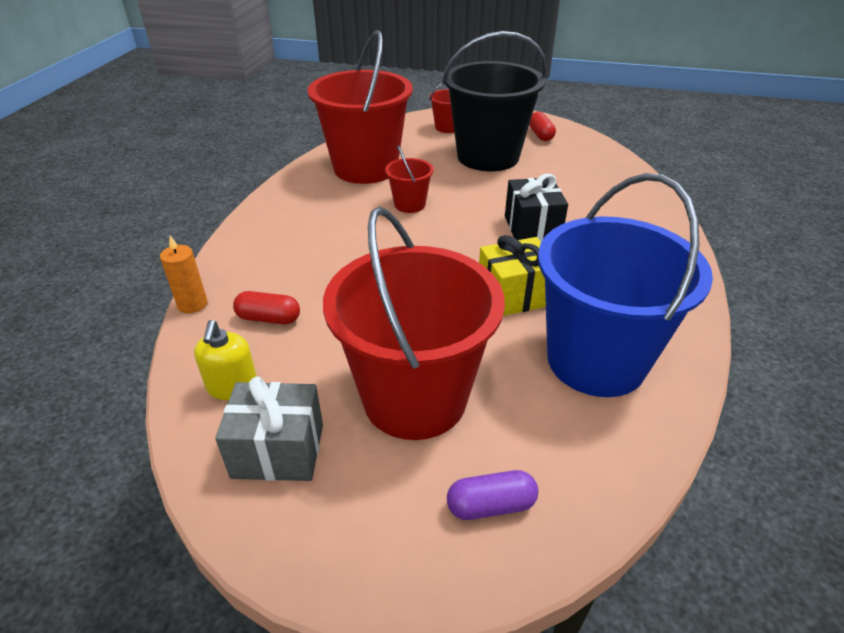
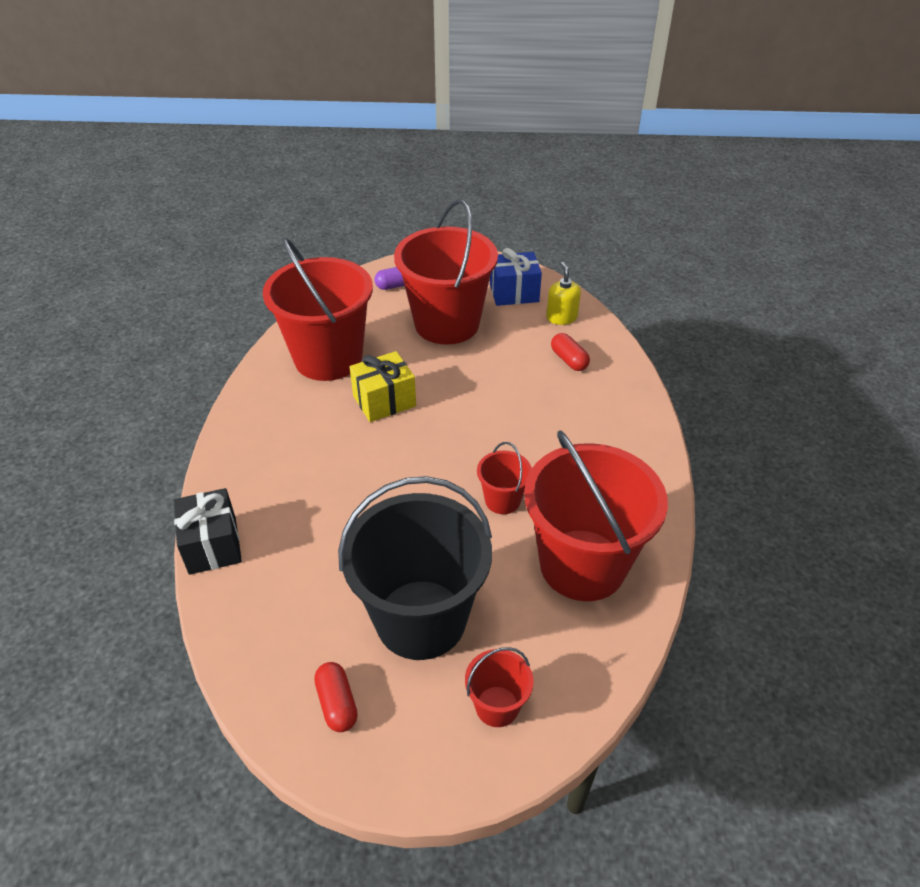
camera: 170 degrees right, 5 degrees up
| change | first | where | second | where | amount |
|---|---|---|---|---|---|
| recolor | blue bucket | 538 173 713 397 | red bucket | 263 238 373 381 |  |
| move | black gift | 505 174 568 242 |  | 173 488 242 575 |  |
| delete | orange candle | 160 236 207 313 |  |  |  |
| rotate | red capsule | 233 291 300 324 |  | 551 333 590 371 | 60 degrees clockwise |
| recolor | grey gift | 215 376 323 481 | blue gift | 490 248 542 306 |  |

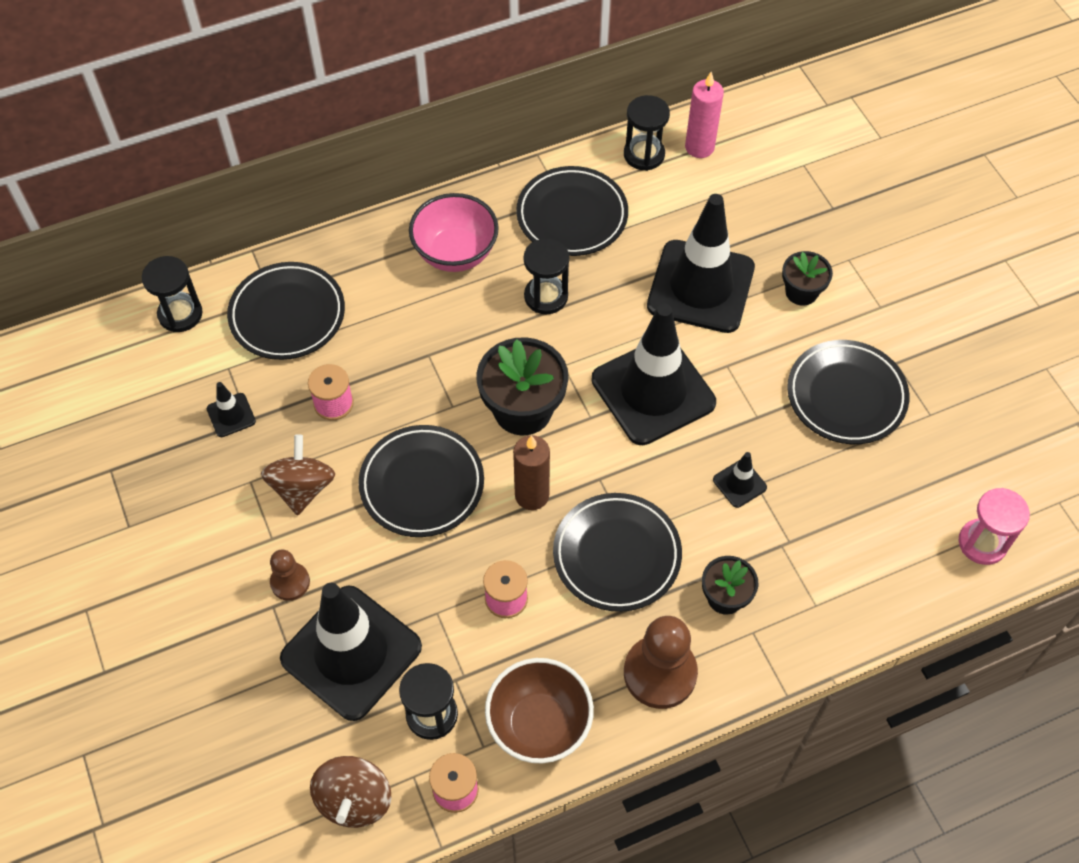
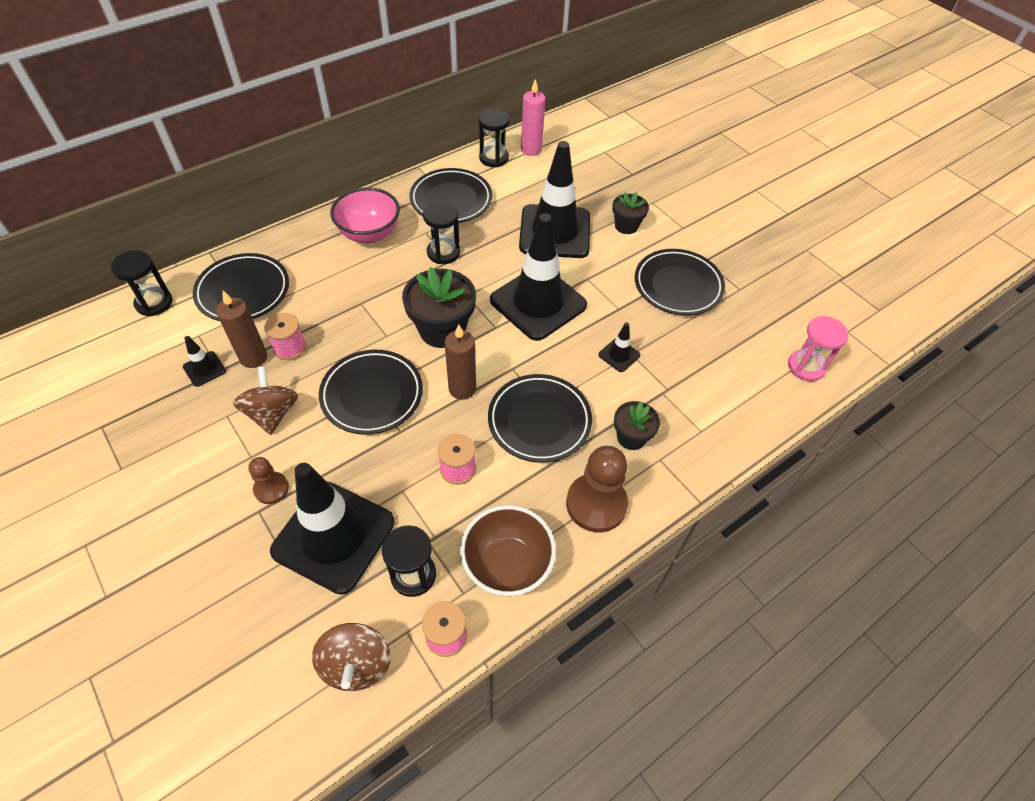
camera: 15 degrees left, 5 degrees down
| change | first | where | second | where | amount |
|---|---|---|---|---|---|
| insert |  |  | brown candle | 216 291 267 368 |  |

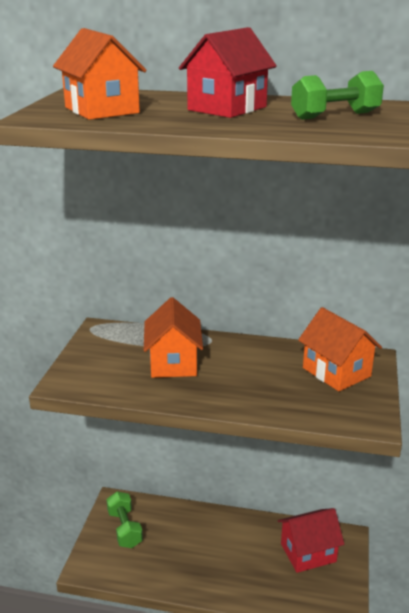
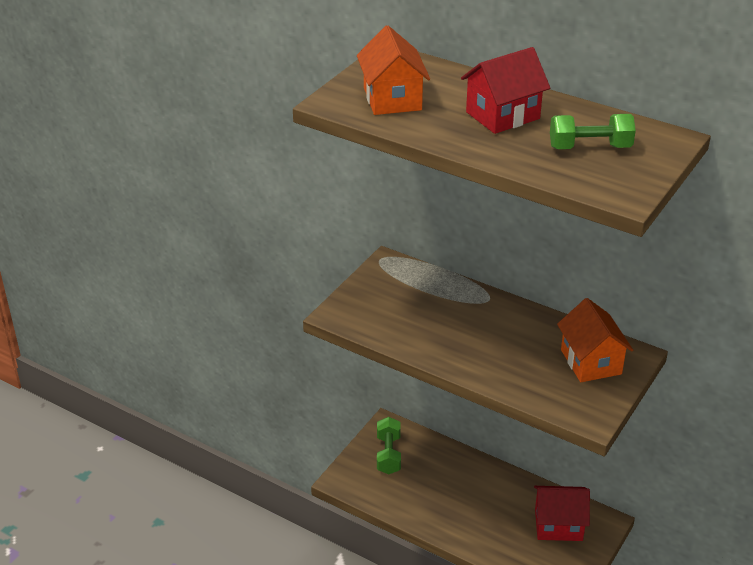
camera: 20 degrees right, 10 degrees up
| change | first | where | second | where | amount |
|---|---|---|---|---|---|
| delete | orange house | 144 297 203 378 |  |  |  |

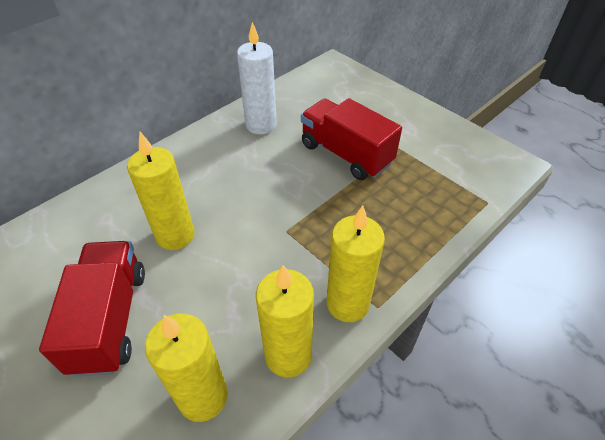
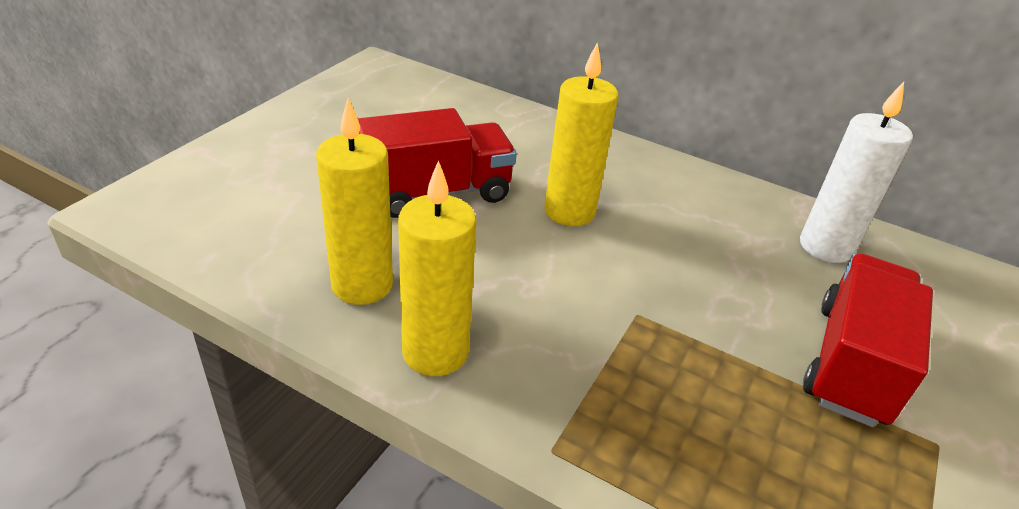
camera: 70 degrees right, 10 degrees down
| change | first | where | second | where | amount |
|---|---|---|---|---|---|
| delete | yellow candle | 327 205 385 322 |  |  |  |

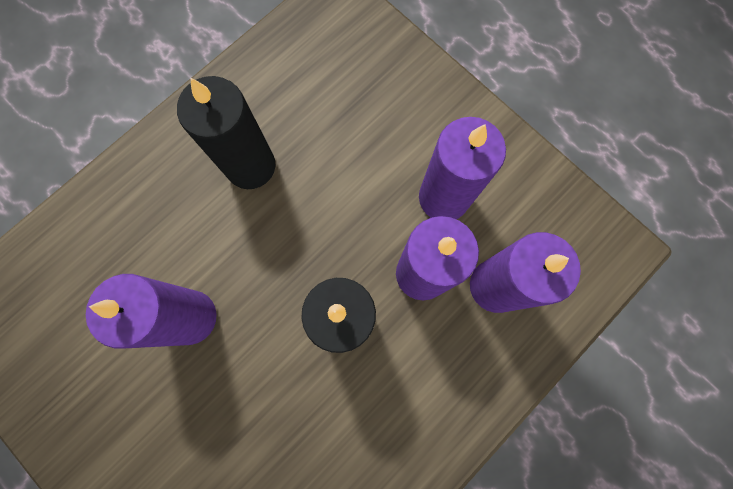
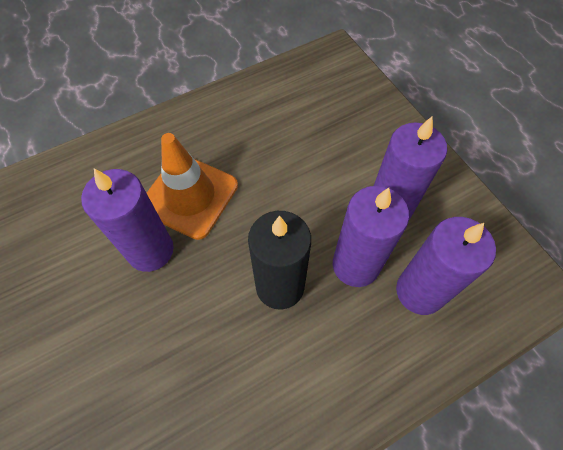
camera: 15 degrees right, 15 degrees down
| change | first | where | second | where | amount |
|---|---|---|---|---|---|
| delete | black candle | 177 76 275 189 |  |  |  |
| insert |  |  | orange traffic cone | 147 133 238 240 |  |

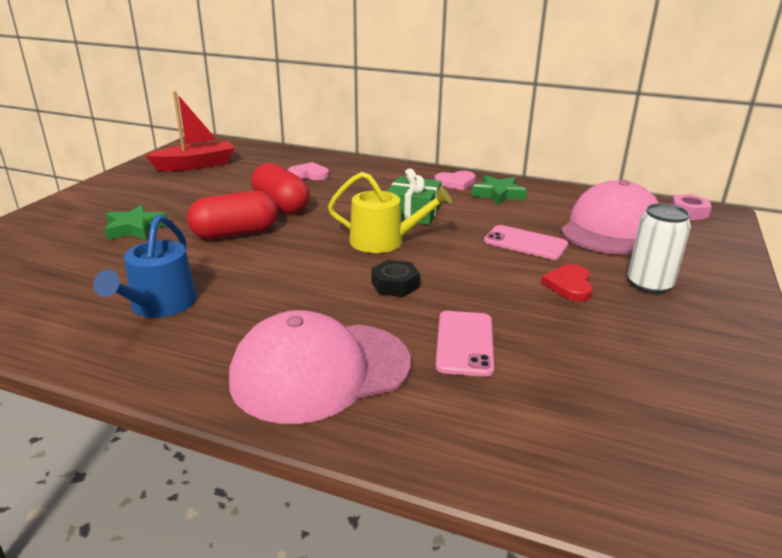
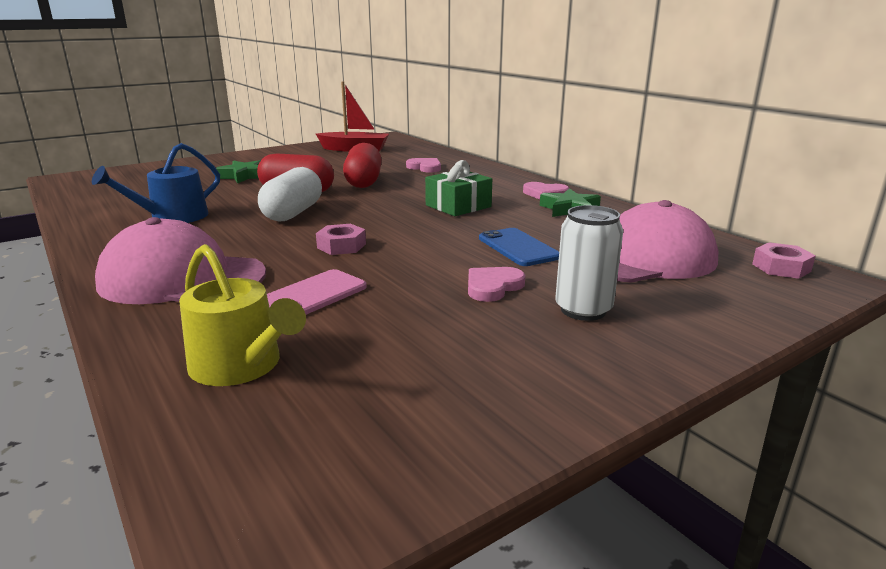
camera: 35 degrees right, 5 degrees down
| change | first | where | second | where | amount |
|---|---|---|---|---|---|
| move | yellow watering can | 328 172 452 253 |  | 179 244 306 386 |  |
| recolor | pink phone | 484 225 568 260 | blue phone | 479 228 559 266 |  |
| recolor | black nut | 371 260 420 297 | pink nut | 316 224 366 255 |  |
| recolor | red heart | 541 264 593 301 | pink heart | 468 267 525 302 |  |
| insert |  |  | white capsule | 258 167 322 222 |  |

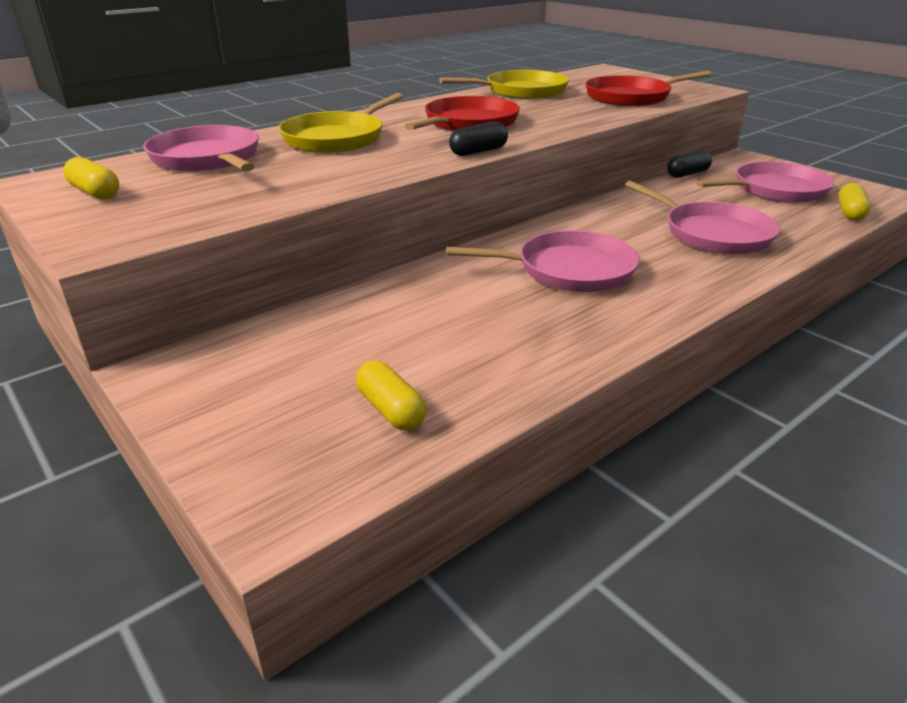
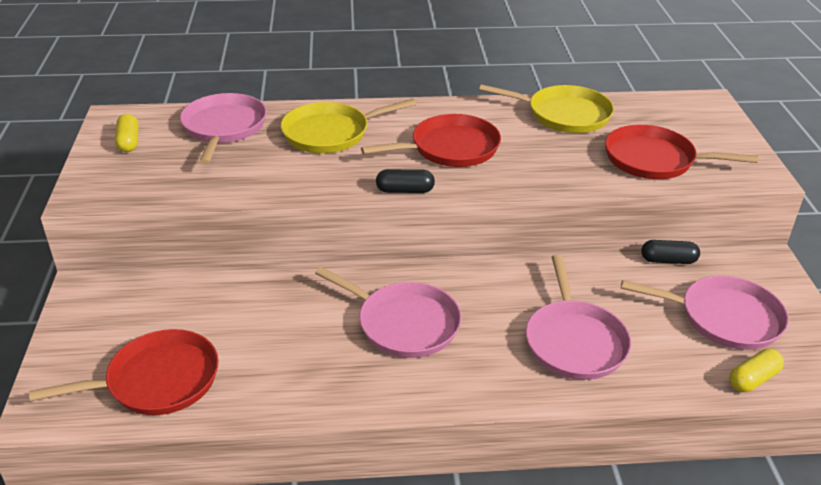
camera: 35 degrees right, 5 degrees up
| change | first | where | second | where | amount |
|---|---|---|---|---|---|
| replace | yellow capsule | 356 360 427 431 | red pan | 29 329 219 415 |  |

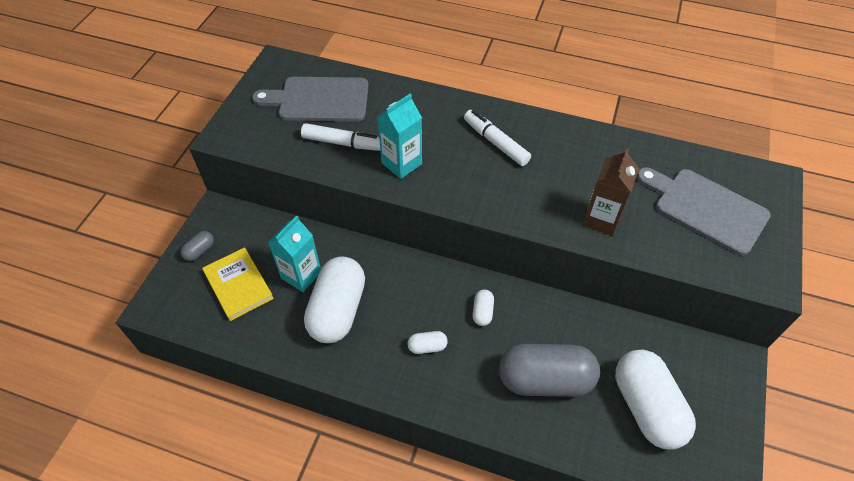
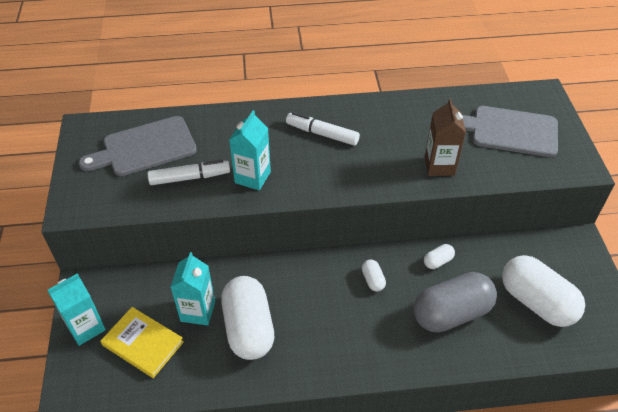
camera: 25 degrees left, 5 degrees down
| change | first | where | second | where | amount |
|---|---|---|---|---|---|
| replace | grey capsule | 181 231 214 261 | turquoise carton | 48 273 106 346 |  |
| move | white capsule | 408 331 448 354 |  | 424 244 455 269 |  |

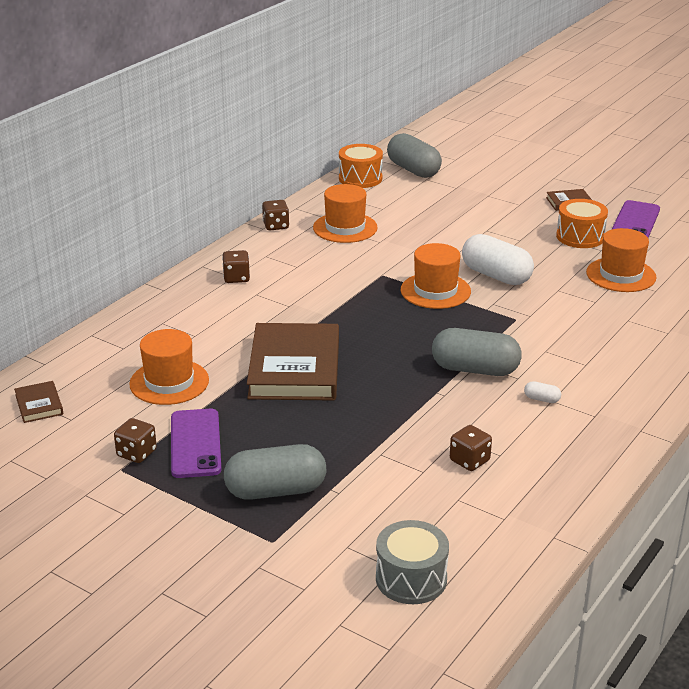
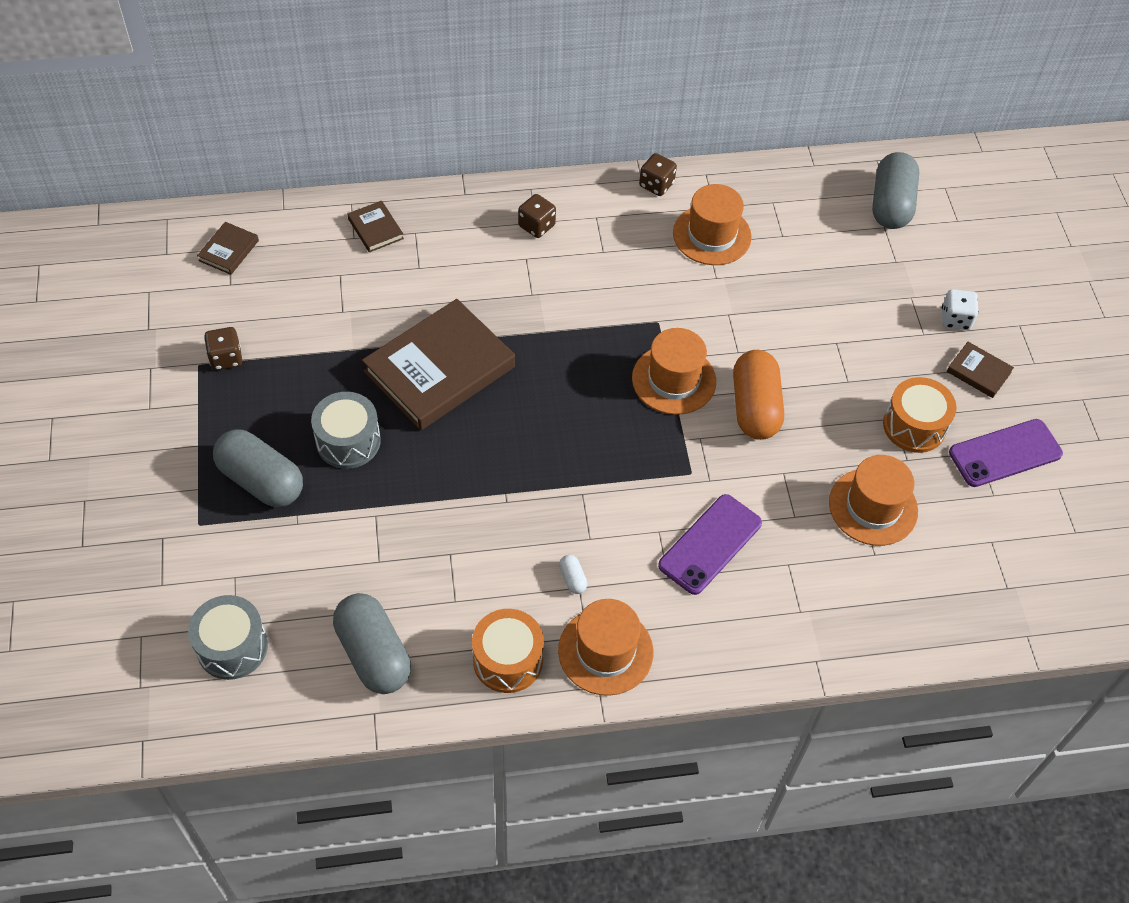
camera: 45 degrees right, 25 degrees up
| change | first | where | second | where | amount |
|---|---|---|---|---|---|
| move | orange drum | 339 144 383 188 |  | 472 609 544 693 |  |
| recolor | white capsule | 462 234 534 285 | orange capsule | 733 350 784 440 |  |
| move | grey capsule | 432 328 522 376 |  | 333 593 411 694 |  |
| move | orange hat | 129 329 209 405 |  | 558 599 653 696 |  |
| move | purple phone | 171 409 222 478 |  | 658 494 762 595 |  |
| delete | brown dice | 450 425 492 471 |  |  |  |
| insert |  |  | brown book | 347 201 404 252 |  |
| insert |  |  | white dice | 942 289 979 330 |  |
| insert |  |  | grey drum | 311 392 381 469 |  |

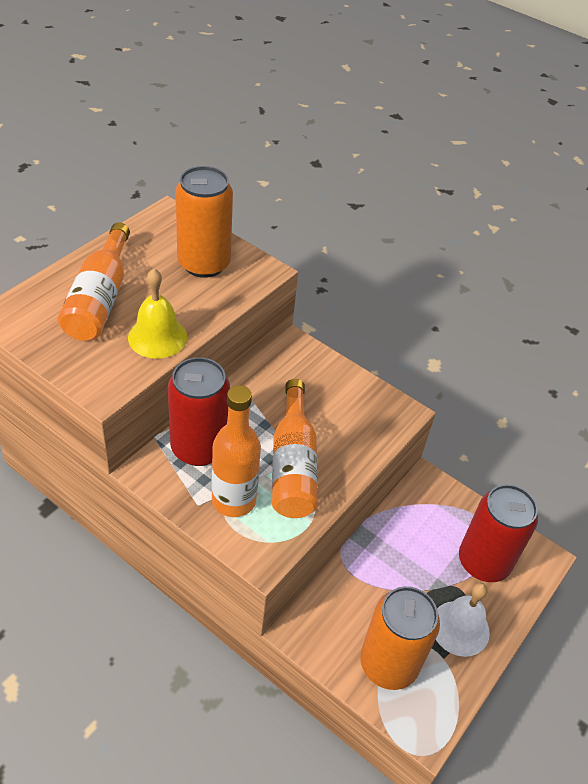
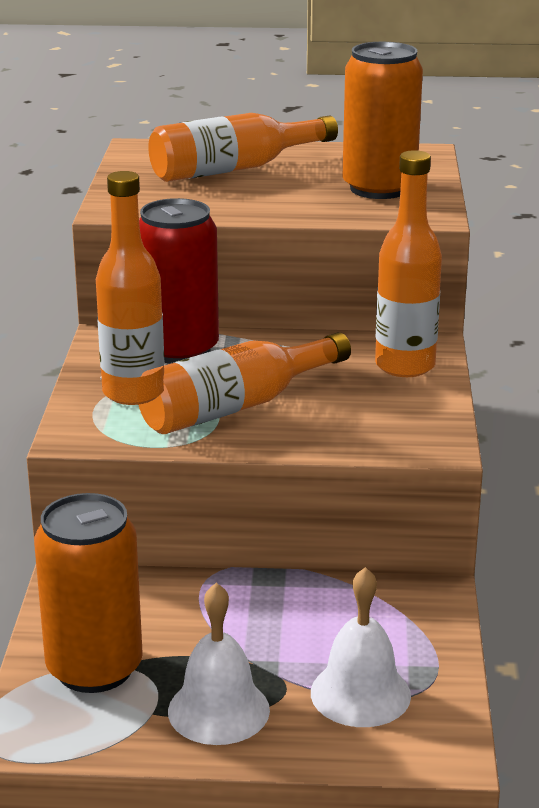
camera: 60 degrees right, 20 degrees down
| change | first | where | second | where | amount |
|---|---|---|---|---|---|
| delete | yellow bell | 128 268 187 359 |  |  |  |
| replace | red can | 459 484 538 582 | white bell | 311 567 411 727 |  |
| insert |  |  | orange bottle | 375 150 442 377 |  |

